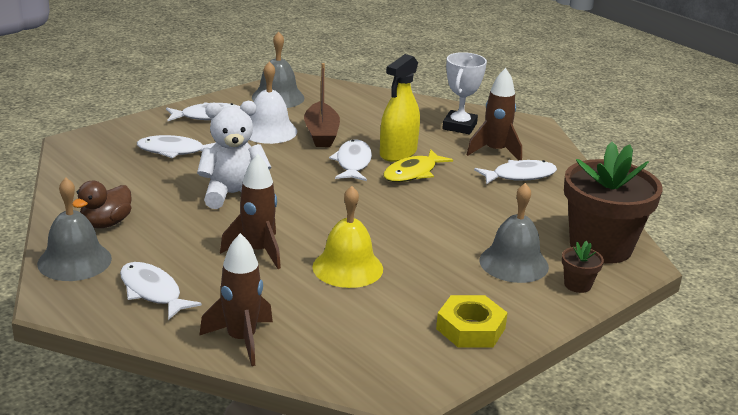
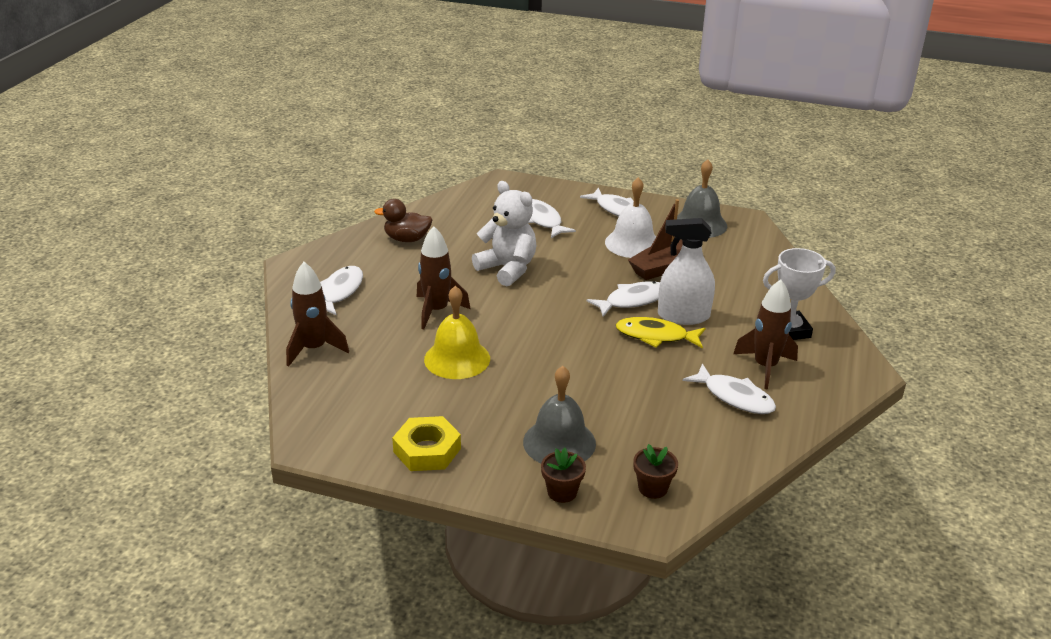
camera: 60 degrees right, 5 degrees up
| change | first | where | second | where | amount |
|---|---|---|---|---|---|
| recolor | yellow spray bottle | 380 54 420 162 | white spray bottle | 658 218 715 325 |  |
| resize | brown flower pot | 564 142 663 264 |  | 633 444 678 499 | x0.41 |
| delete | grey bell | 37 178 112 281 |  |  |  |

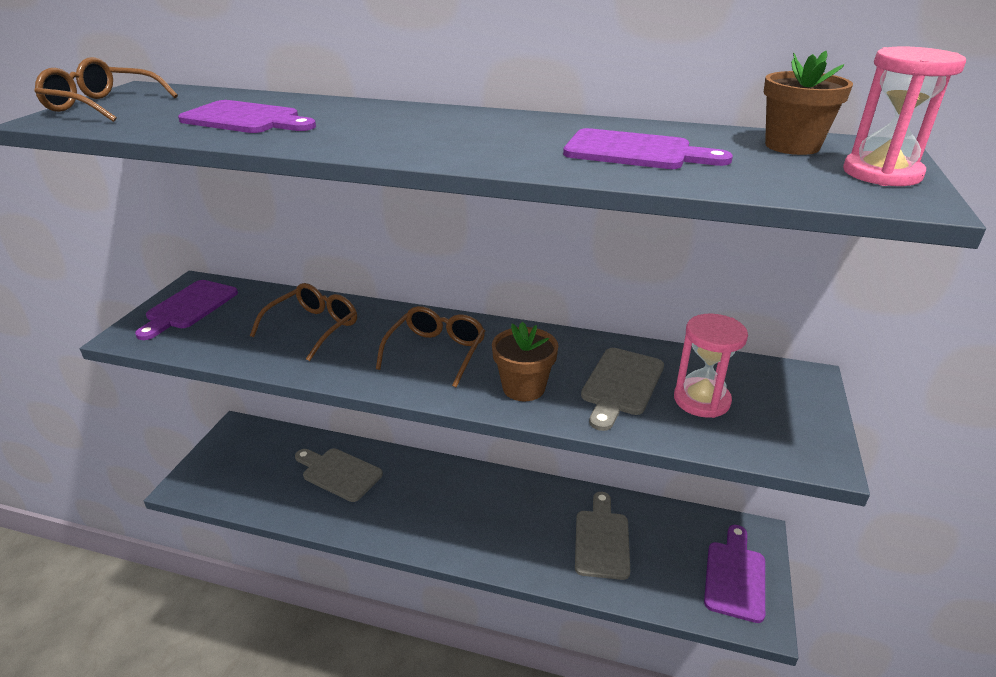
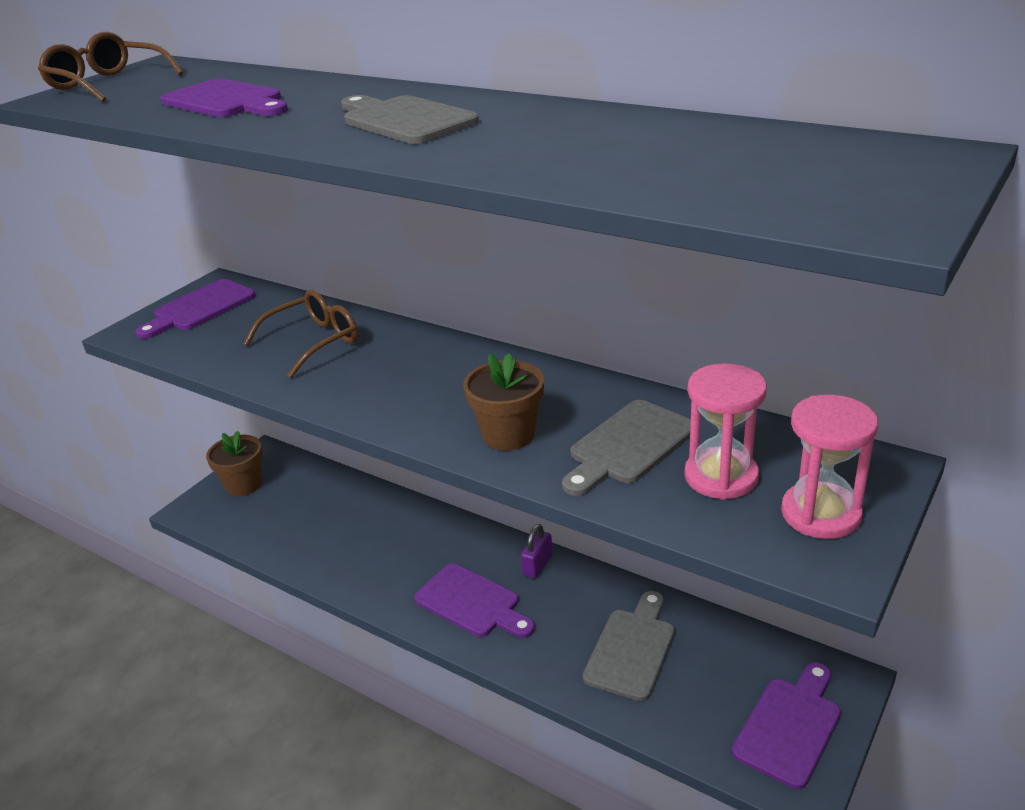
camera: 20 degrees right, 0 degrees up
| change | first | where | second | where | amount |
|---|---|---|---|---|---|
| move | pink hourglass | 843 47 966 186 |  | 781 395 878 539 |  |
| move | brown flower pot | 764 51 853 155 |  | 206 431 263 496 |  |
| move | purple cutting board | 563 128 733 169 |  | 415 563 535 638 |  |
| delete | brown glasses | 376 306 485 387 |  |  |  |
| move | grey cutting board | 295 448 383 502 |  | 341 95 479 144 |  |
| insert |  |  | purple padlock | 521 524 553 579 |  |

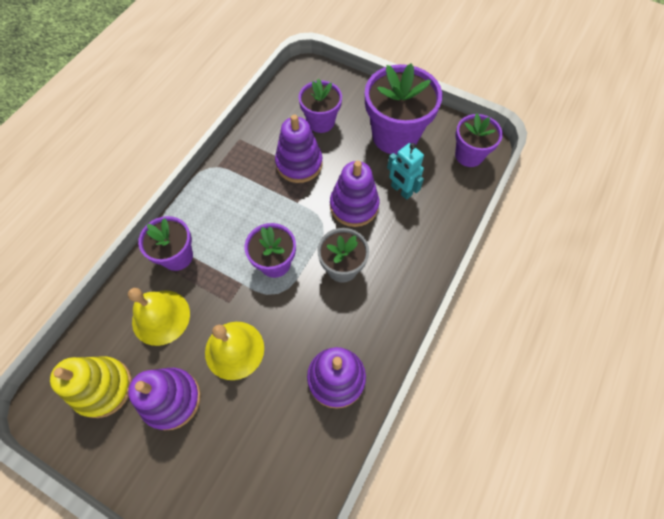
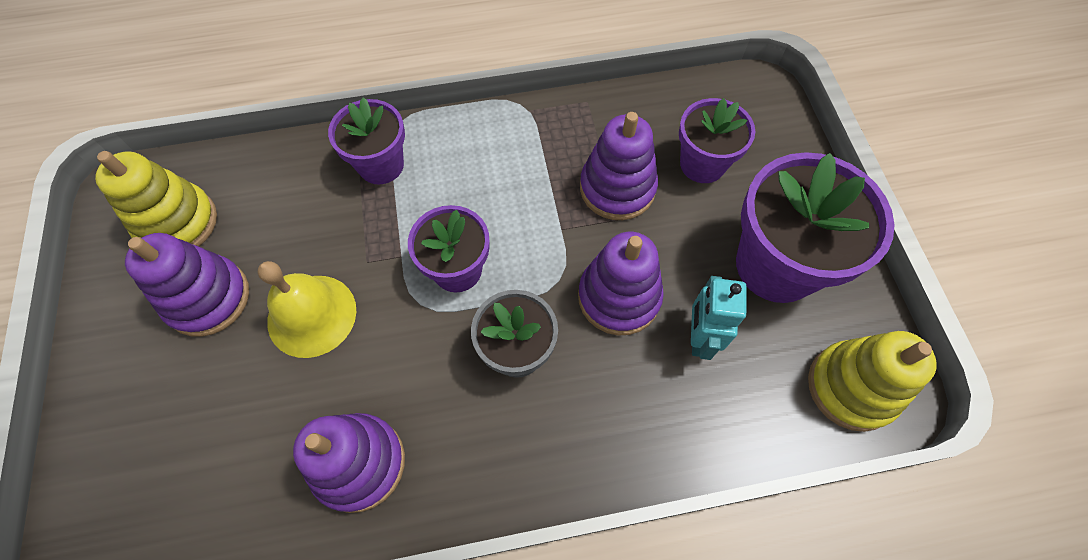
camera: 50 degrees right, 0 degrees up
| change | first | where | second | where | amount |
|---|---|---|---|---|---|
| replace | purple flower pot | 455 113 503 167 | yellow stacking toy | 808 331 937 432 |  |
| delete | yellow bell | 128 288 190 346 |  |  |  |

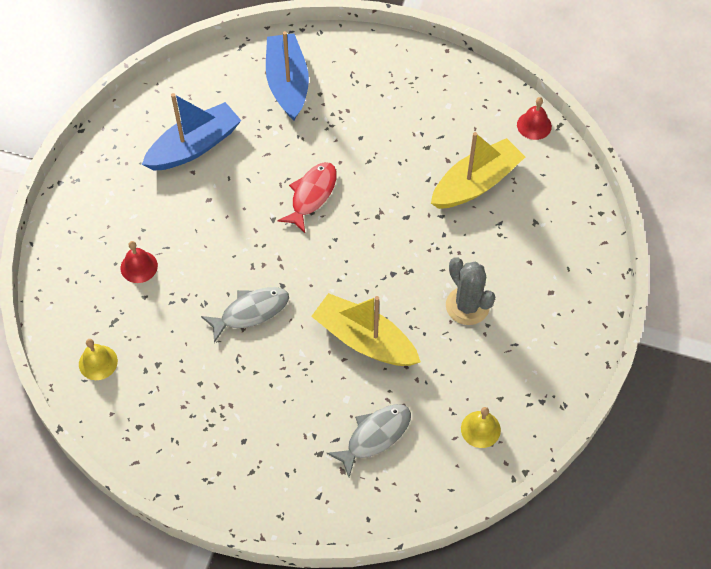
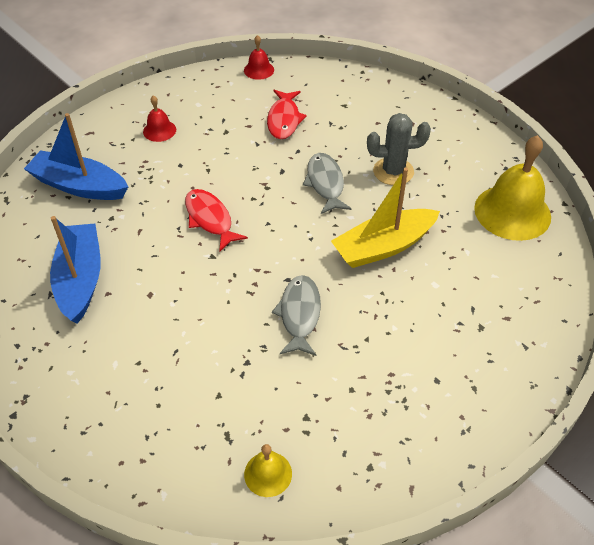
camera: 60 degrees left, 10 degrees down
| change | first | where | second | where | amount |
|---|---|---|---|---|---|
| replace | yellow boat | 431 132 525 209 | red fish | 267 90 307 139 |  |
| move | red bell | 121 241 158 283 |  | 143 95 176 142 |  |
| move | grey fish | 327 404 411 477 |  | 303 153 352 214 |  |
| resize | yellow bell | 461 407 501 448 |  | 474 135 551 241 | x2.06 |

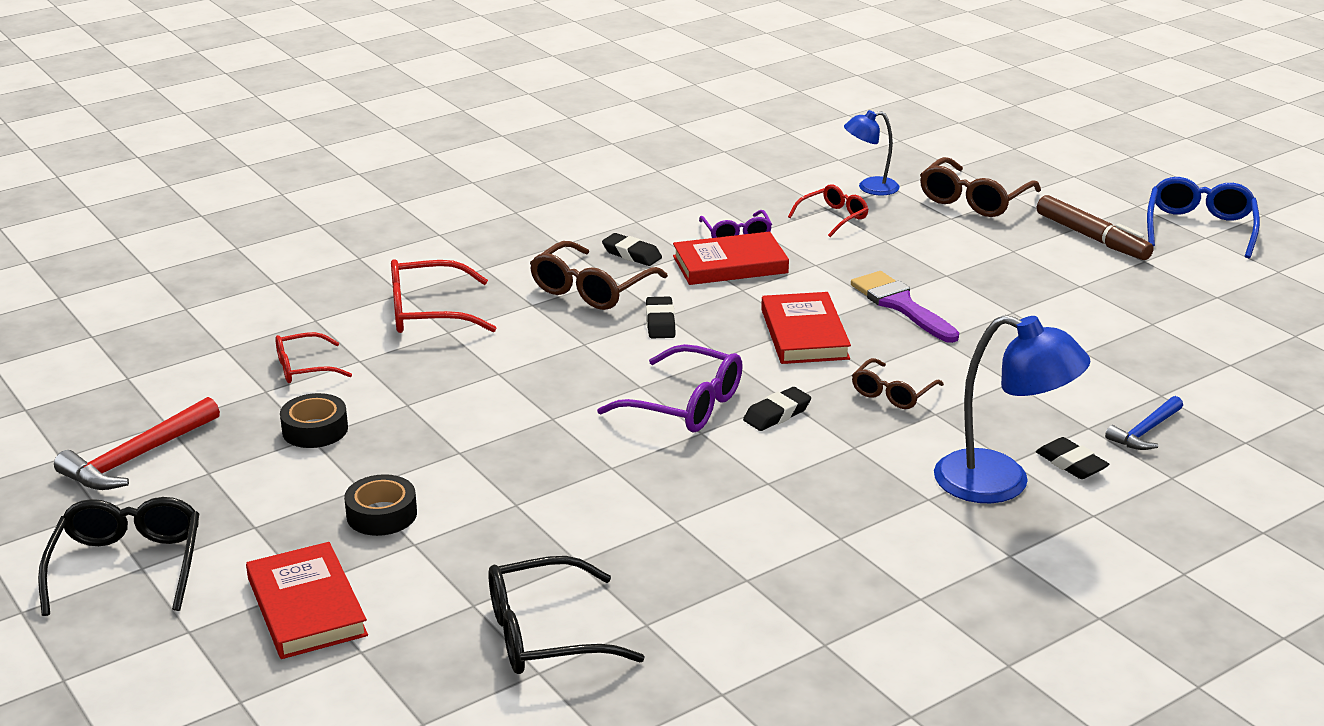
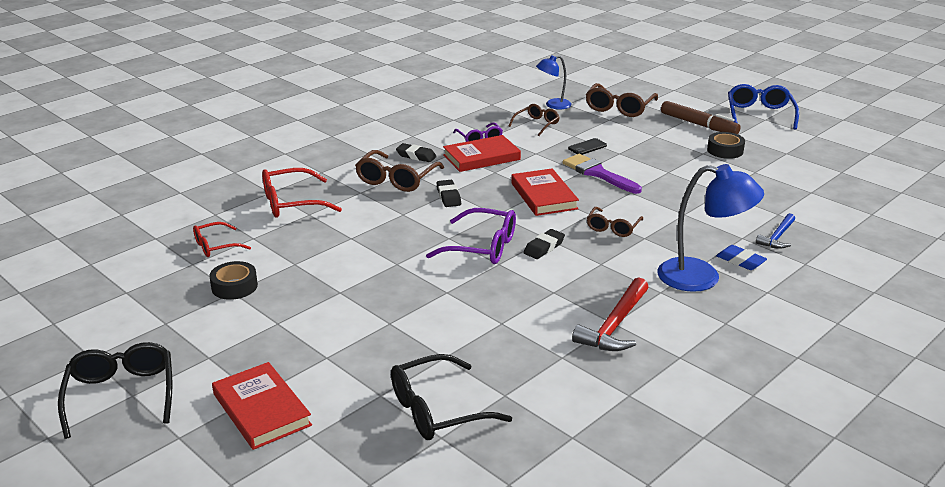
camera: 10 degrees left, 0 degrees up
| change | first | where | second | where | amount |
|---|---|---|---|---|---|
| recolor | red glasses | 788 184 868 237 | brown glasses | 509 104 560 136 |  |
| move | red hammer | 54 397 220 490 |  | 572 277 648 351 |  |
| recolor | black eraser | 1036 437 1109 479 | blue eraser | 716 245 767 270 |  |
| move | black tape | 344 474 417 536 |  | 707 132 745 159 |  |
| insert |  |  | black phone | 568 138 607 155 |  |

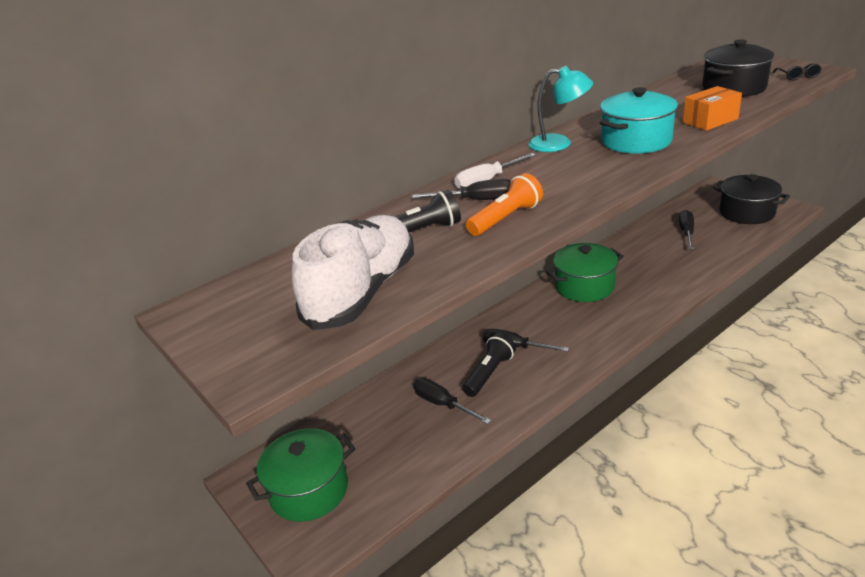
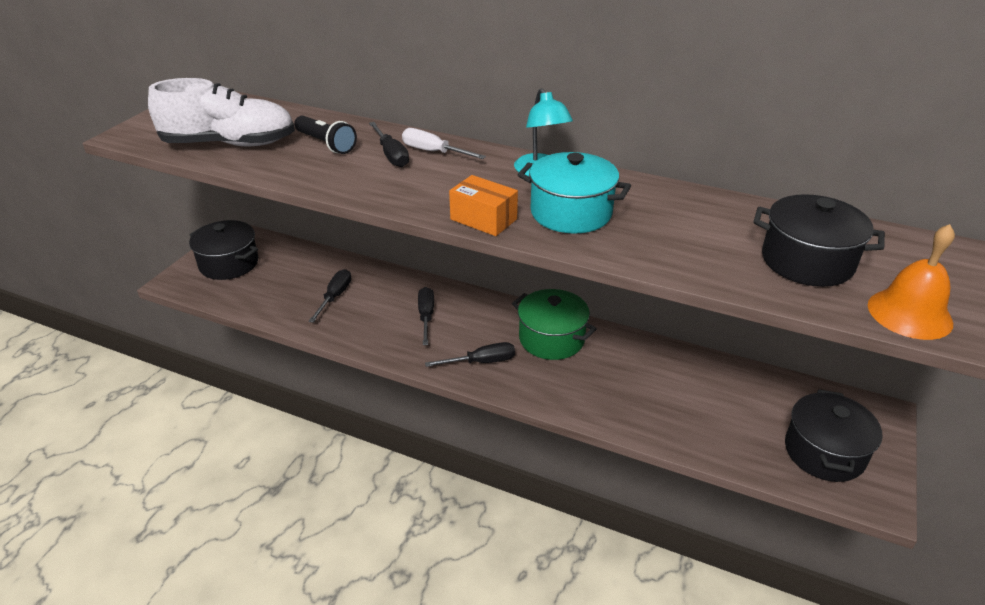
camera: 60 degrees right, 5 degrees up
| change | first | where | second | where | amount |
|---|---|---|---|---|---|
| replace | black glasses | 773 63 822 80 | orange bell | 868 224 955 340 |  |
| move | orange box | 683 86 742 131 |  | 449 175 518 236 |  |
| delete | orange flashlight | 466 173 543 236 |  |  |  |
| move | black screwdriver | 679 210 694 249 |  | 425 342 515 367 |  |
| delete | black flashlight | 462 333 516 397 |  |  |  |
| recolor | green pot | 246 428 355 522 | black pot | 189 220 258 280 |  |

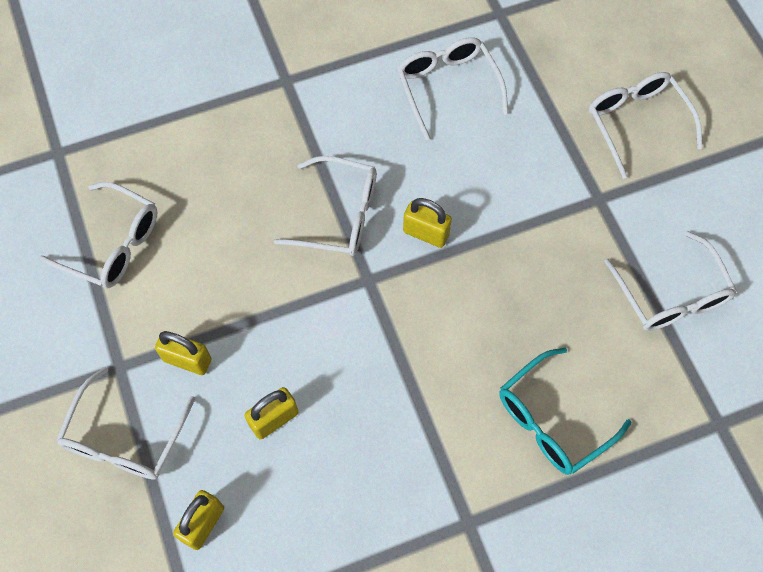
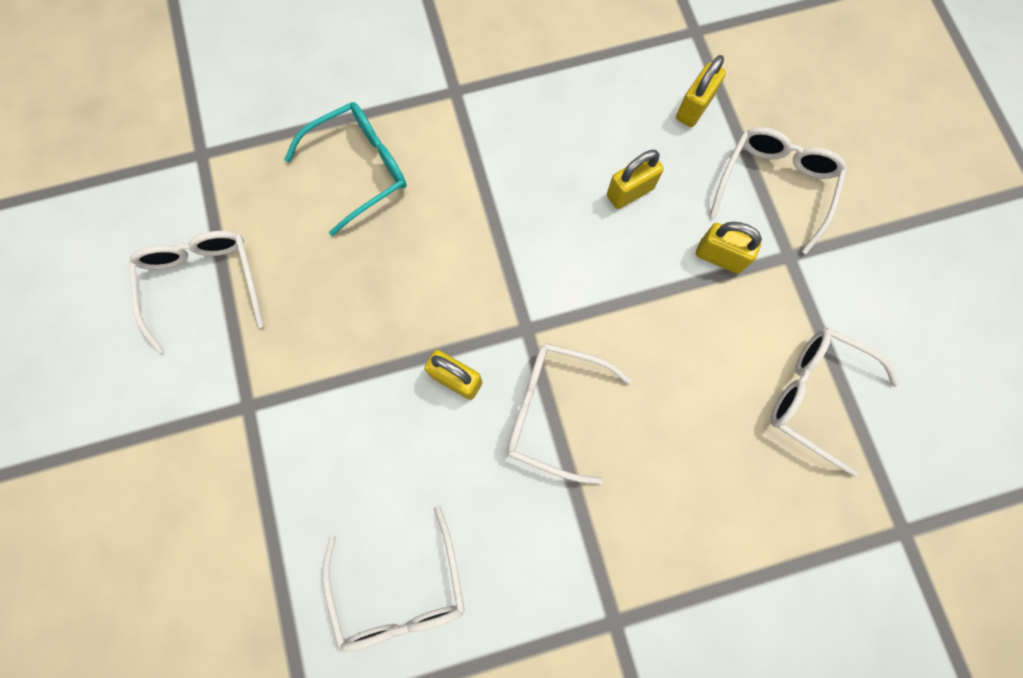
camera: 175 degrees left, 10 degrees up
| change | first | where | second | where | amount |
|---|---|---|---|---|---|
| delete | white glasses | 589 72 702 179 |  |  |  |

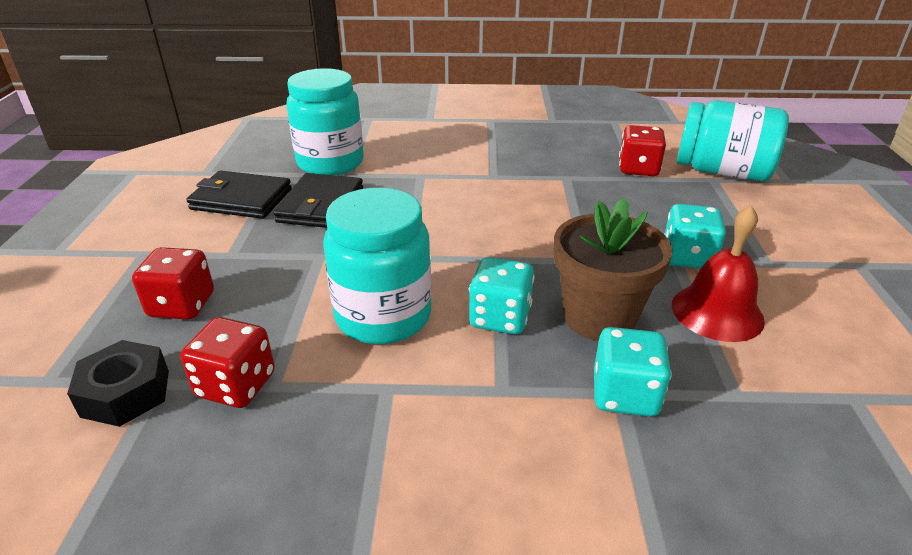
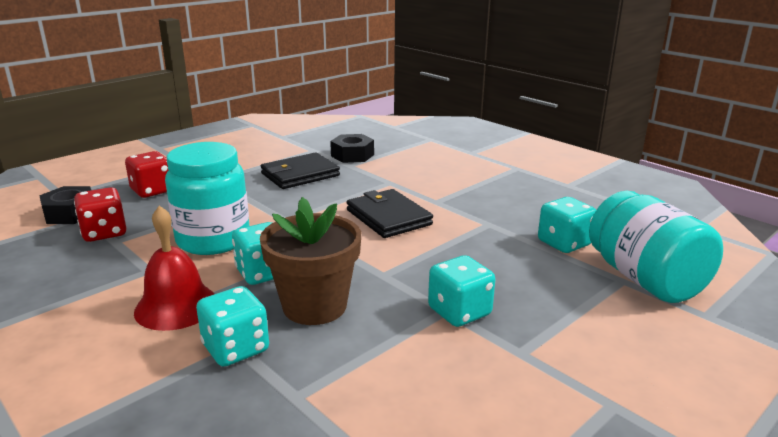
camera: 45 degrees right, 10 degrees down
| change | first | where | second | where | amount |
|---|---|---|---|---|---|
| replace | turquoise jar | 286 68 364 175 | black nut | 330 134 374 163 |  |
| recolor | red dice | 619 125 666 176 | turquoise dice | 538 197 596 253 |  |
| move | black wallet | 186 171 292 219 |  | 347 189 433 238 |  |
| move | red bell | 672 205 765 342 |  | 134 206 215 331 |  |

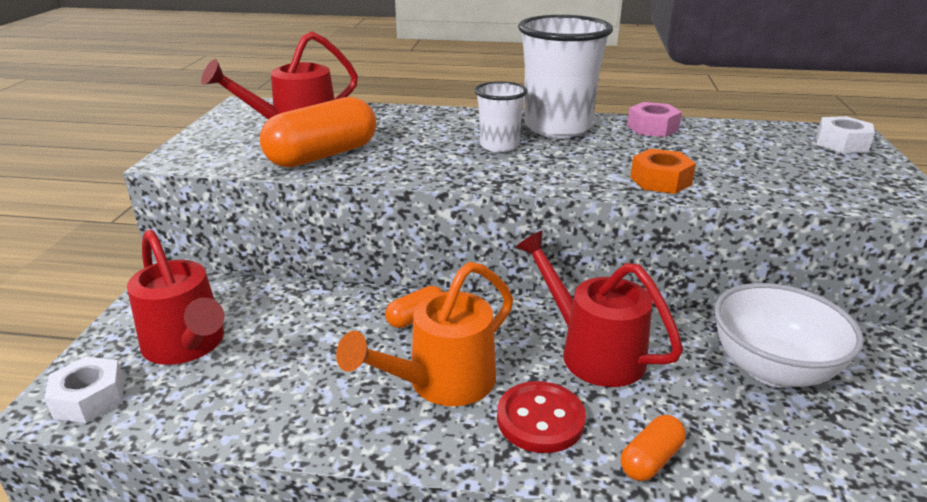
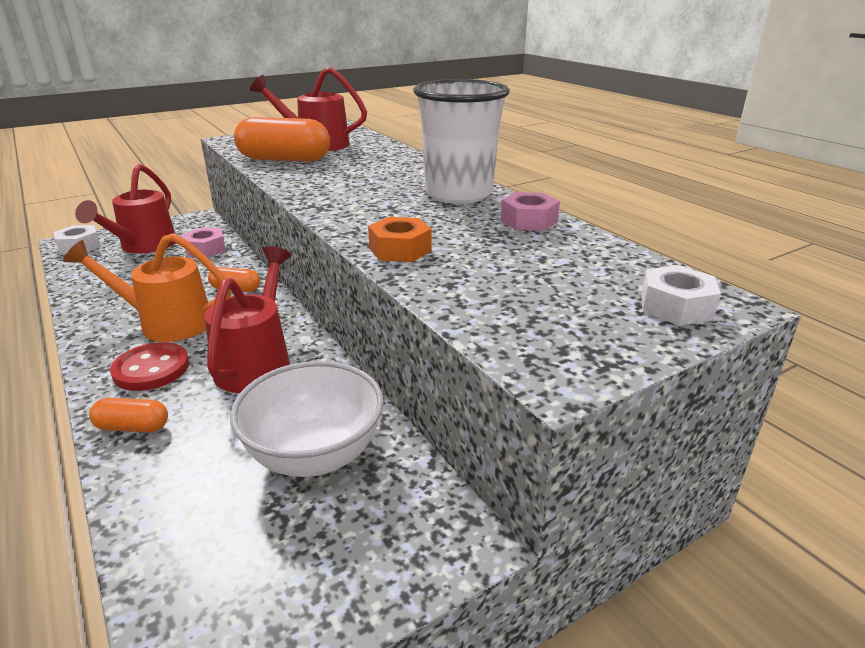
camera: 50 degrees right, 0 degrees up
| change | first | where | second | where | amount |
|---|---|---|---|---|---|
| delete | white cup | 475 81 528 152 |  |  |  |
| insert |  |  | pink nut | 183 227 226 258 |  |

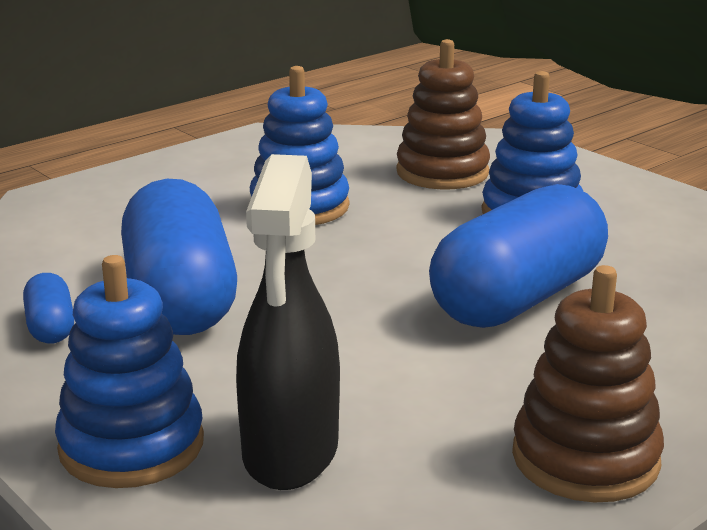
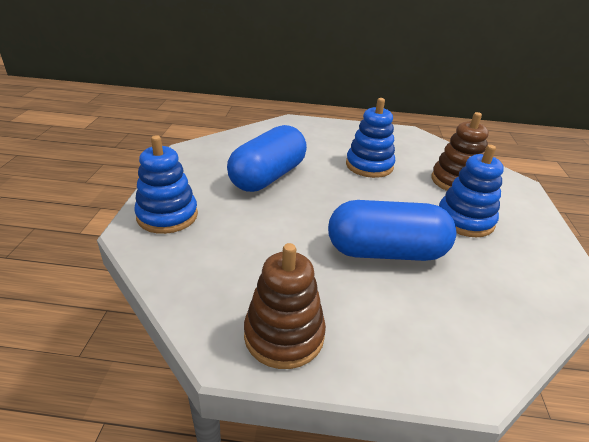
camera: 45 degrees right, 10 degrees up
| change | first | where | second | where | amount |
|---|---|---|---|---|---|
| delete | black spray bottle | 236 154 340 490 |  |  |  |
| delete | blue capsule | 23 273 74 343 |  |  |  |

